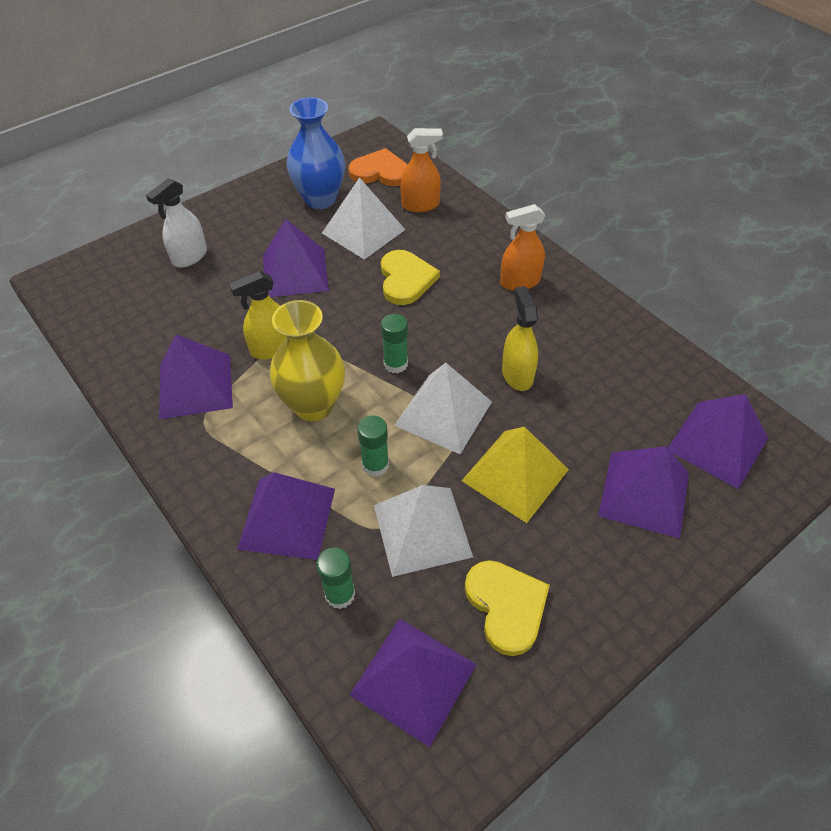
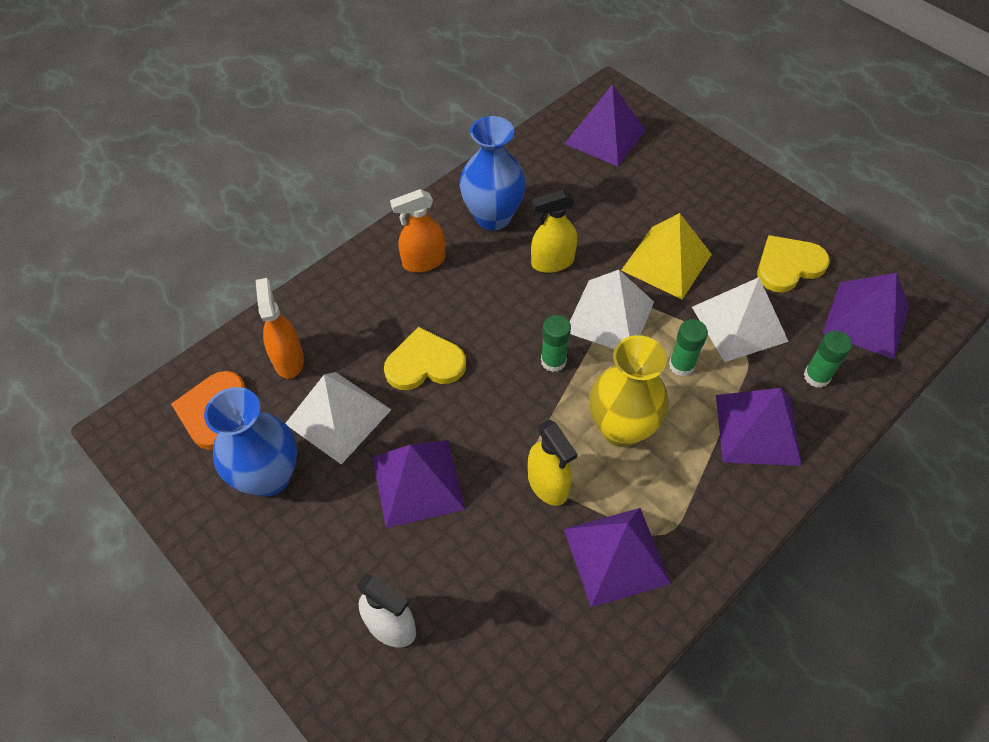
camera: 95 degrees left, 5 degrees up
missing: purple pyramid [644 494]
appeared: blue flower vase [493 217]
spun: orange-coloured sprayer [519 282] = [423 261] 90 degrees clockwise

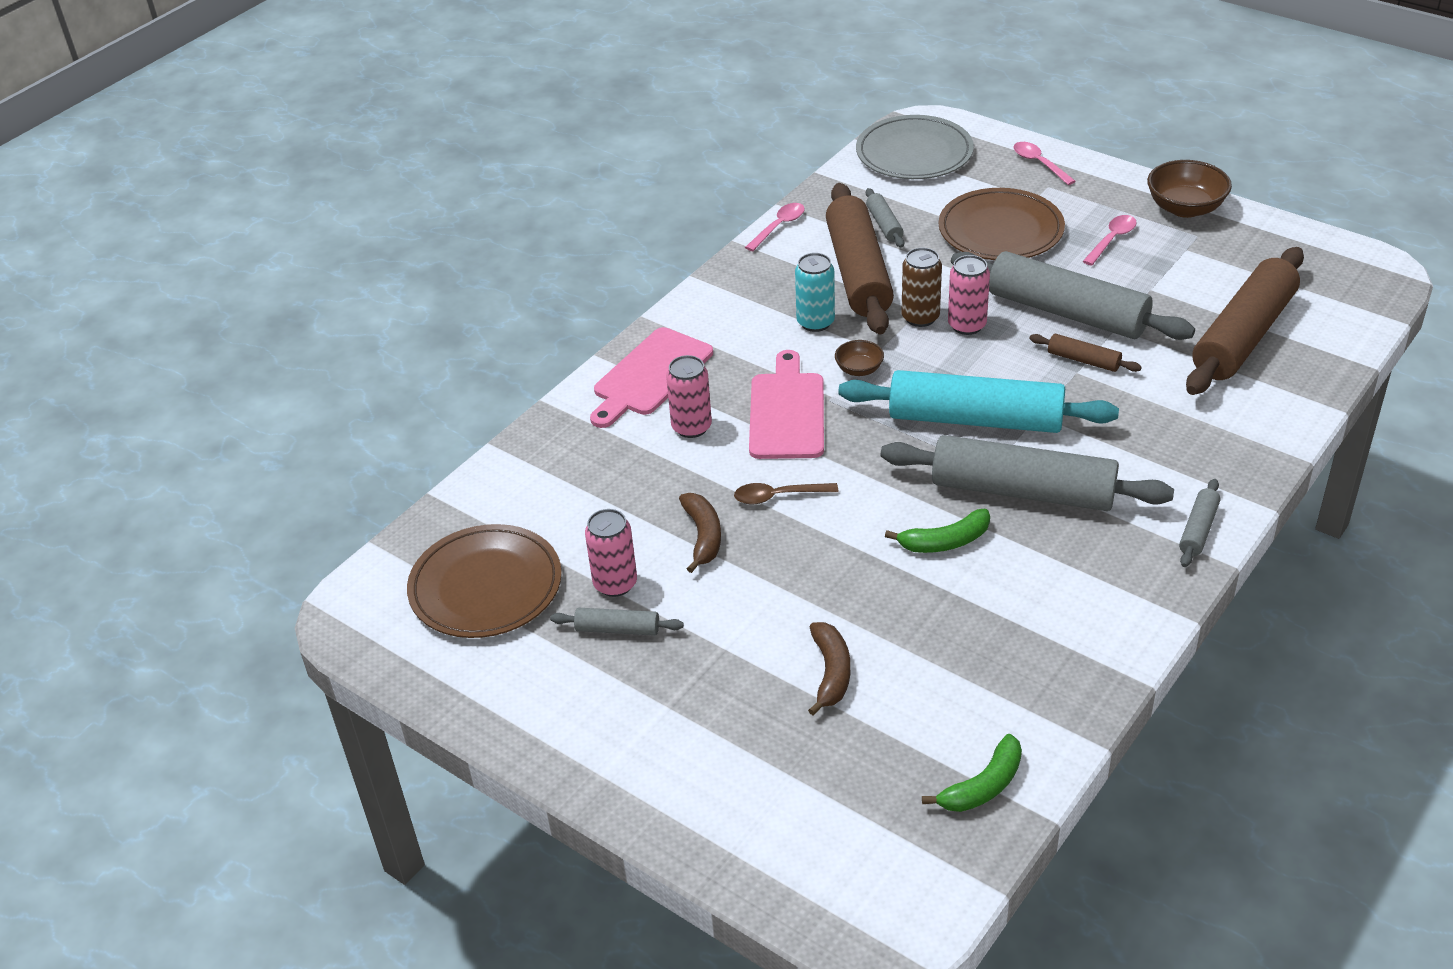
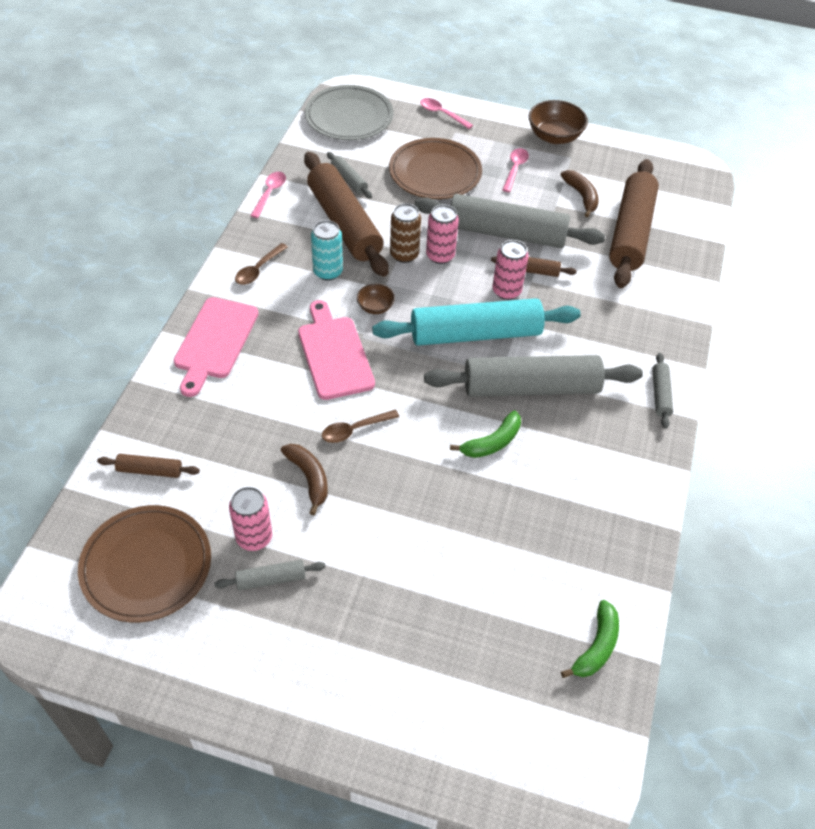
camera: 25 degrees left, 10 degrees up
appeared: brown pastry roller [150 470]; brown teaspoon [258 269]
relocated: rose-pink tin [691 427] to [506 291]; brown toy banana [831 673] to [581 196]

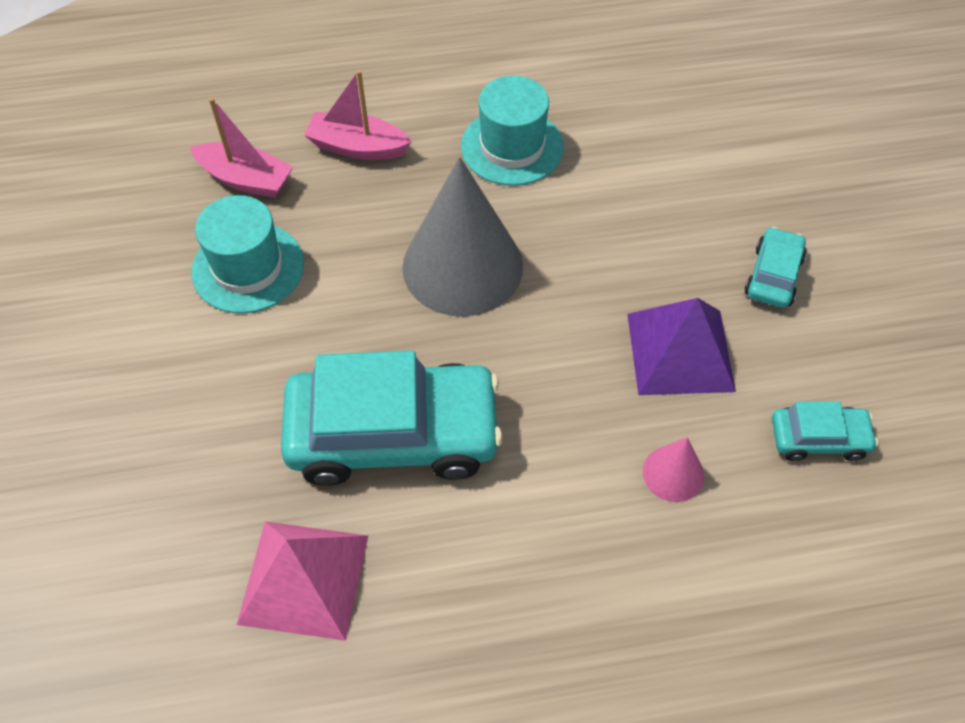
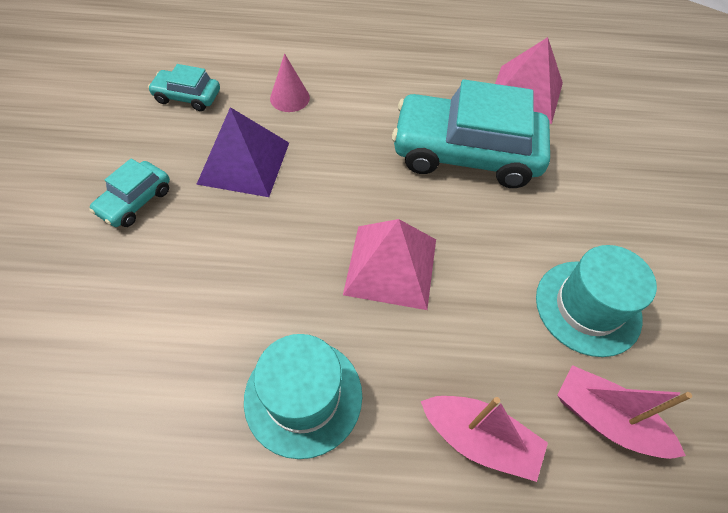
camera: 170 degrees left, 0 degrees up
exchanged: gray cone [462 266] to rose-pink pyramid [391 266]

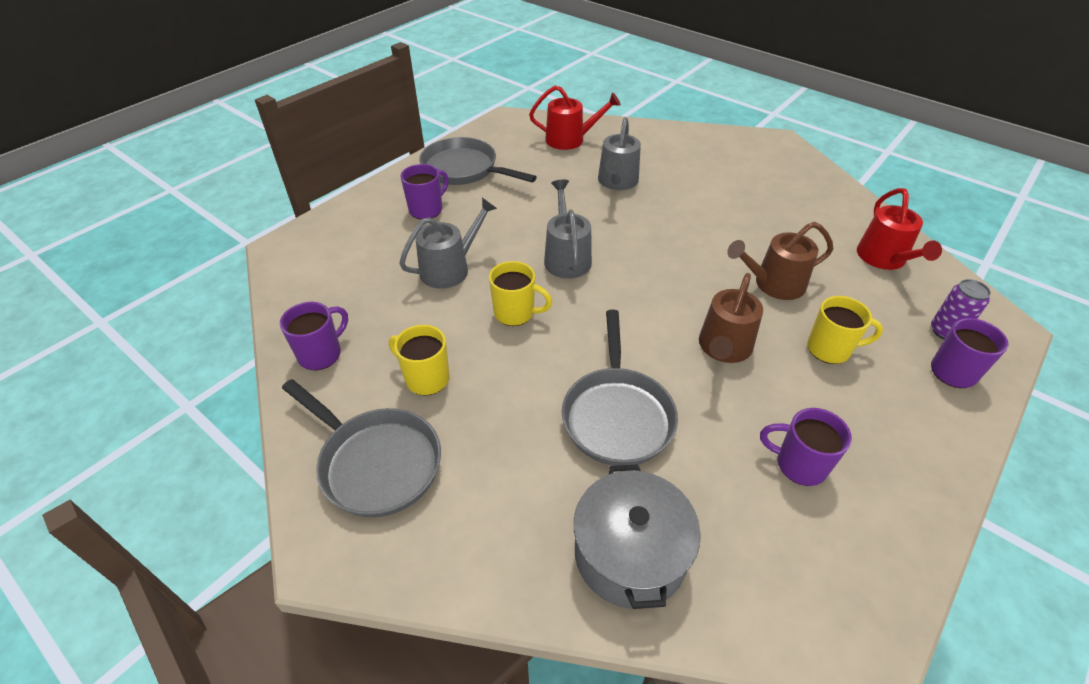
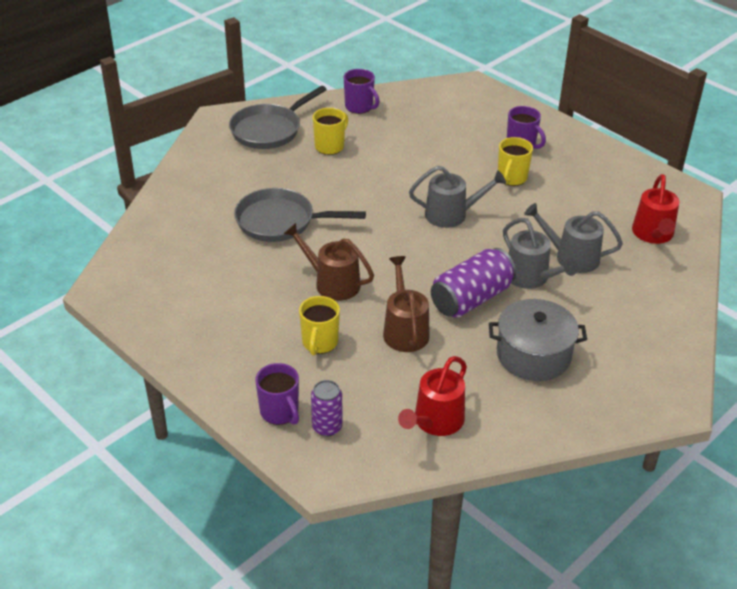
camera: 95 degrees right, 5 degrees down
missing: gray frying pan [464 169]; purple coffee mug [799 464]
appeared: purple tin [471 299]
relocated: gray stockpot [630 553] to [533 355]; yellow coffee mug [515 313] to [511 178]; gray watering pot [449 269] to [530 277]
spun: red watering pot [884 259] = [435 421] 60 degrees counterclockwise

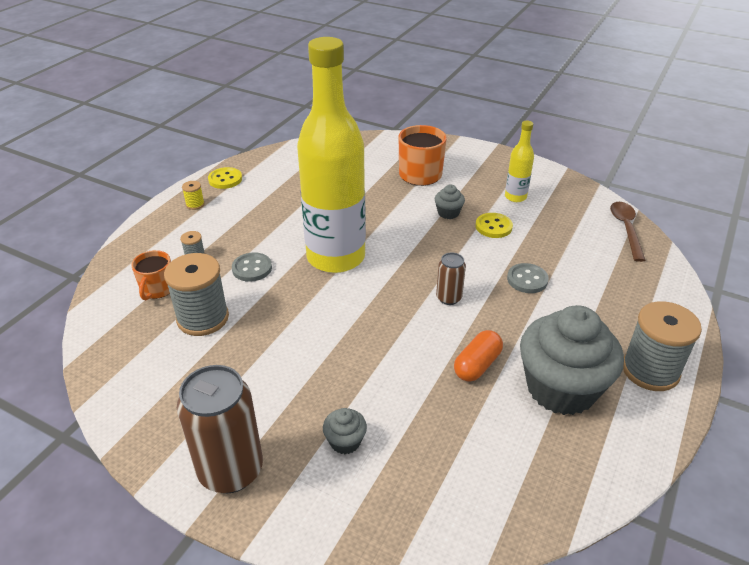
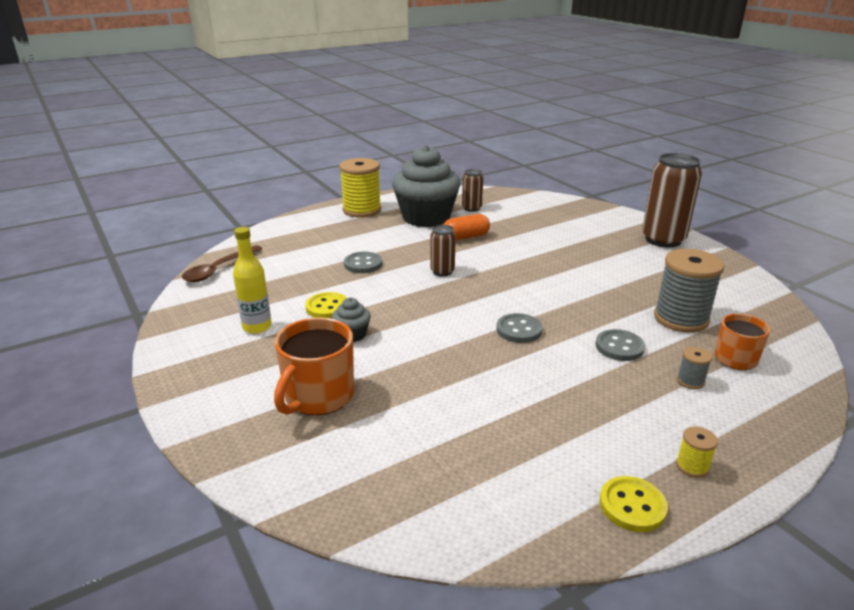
camera: 150 degrees left, 10 degrees down
missing: gray fairy cake [345 441]
appeared: brown tin [471 208]
exchanged: yellow drink bottle [336 257] to gray shirt button [519 330]
colour: gray spool [650 370] to yellow spool [362 210]

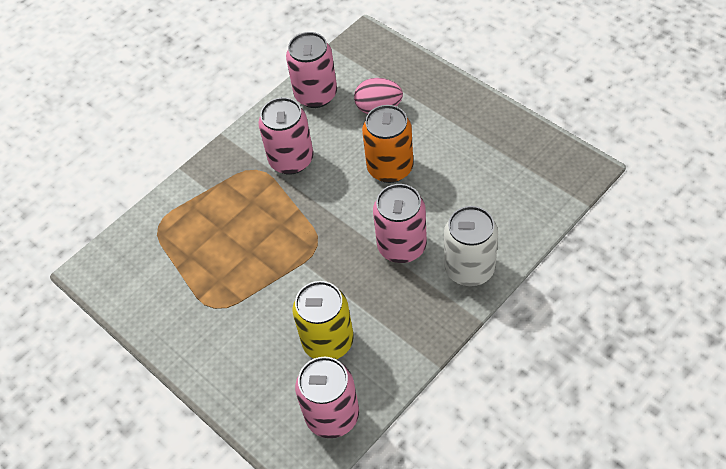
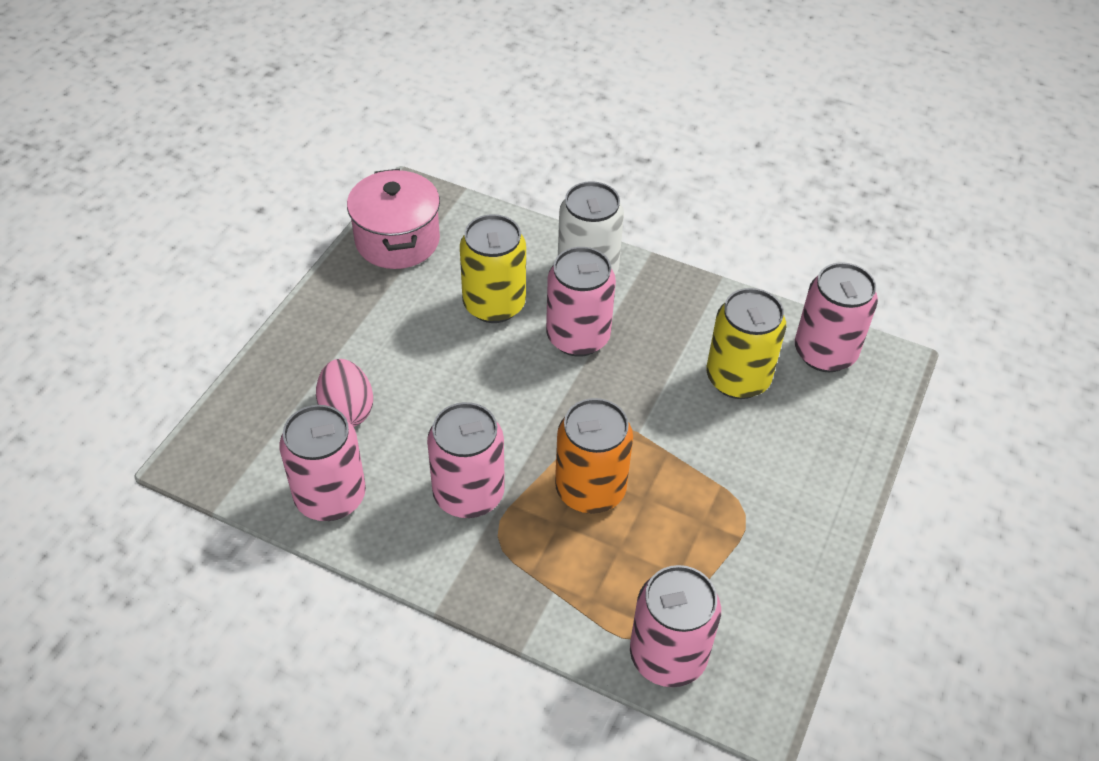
camera: 115 degrees left, 5 degrees down
appeared: rose-pink stockpot [397 240]; yellow tin [494 304]; rose-pink tin [668 656]
relocated: orange-coloured tin [390 168] to [590 490]

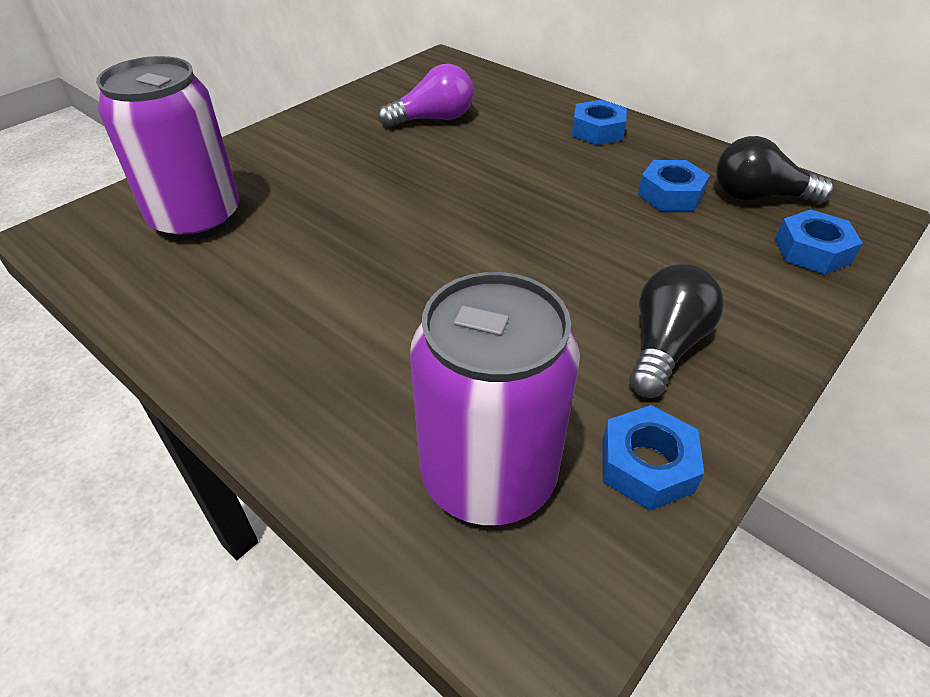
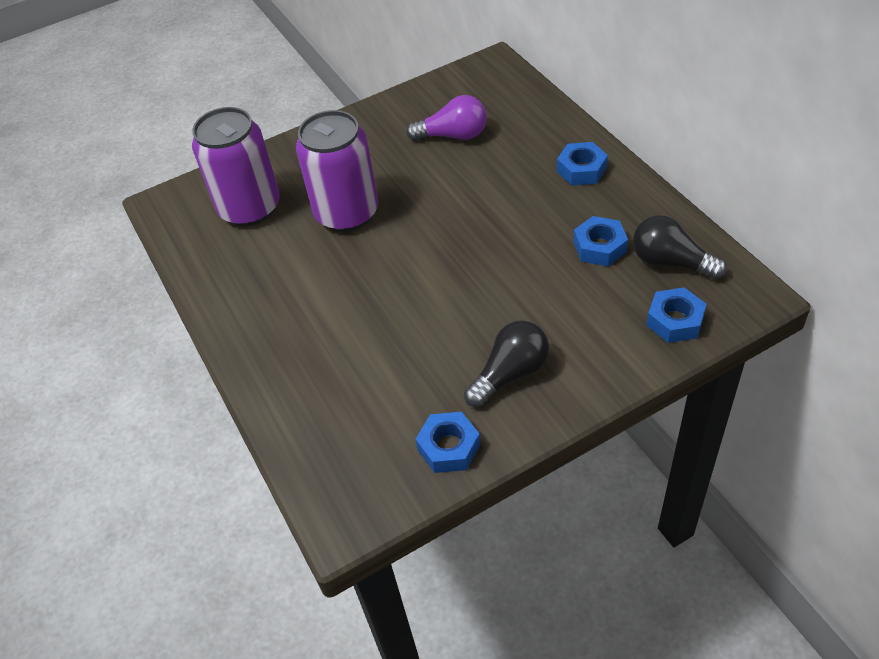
camera: 25 degrees right, 5 degrees up
relocated: purple tin [488 476] to [347 213]

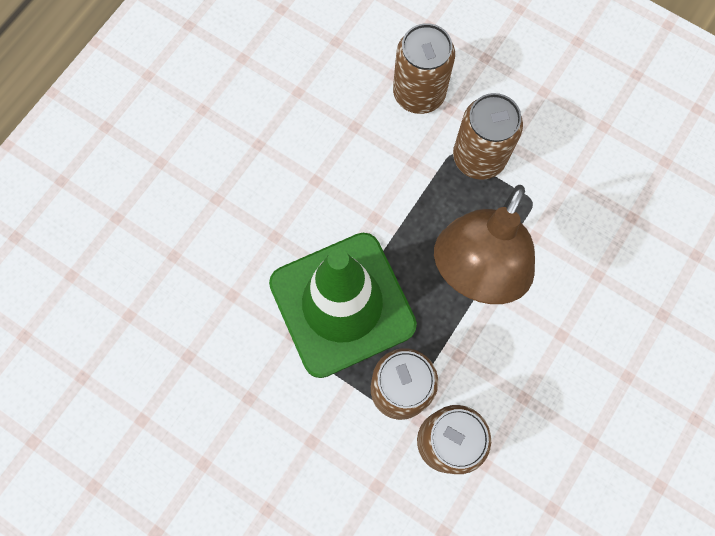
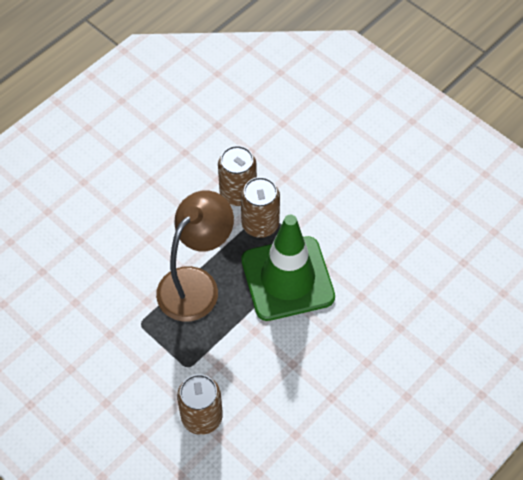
camera: 170 degrees left, 15 degrees down
missing: brown tin [479 157]

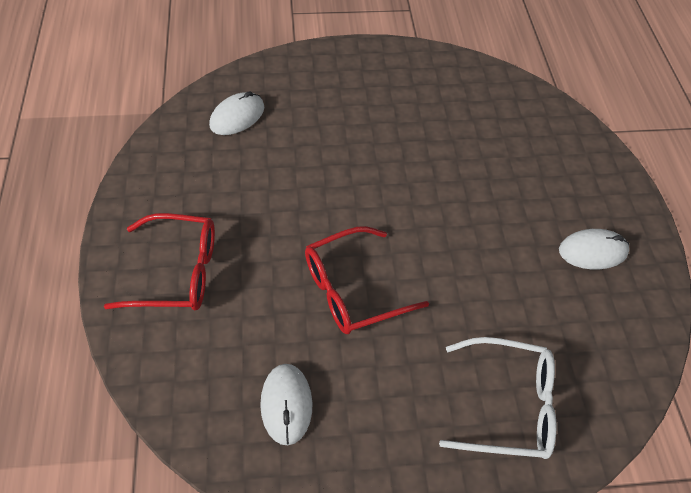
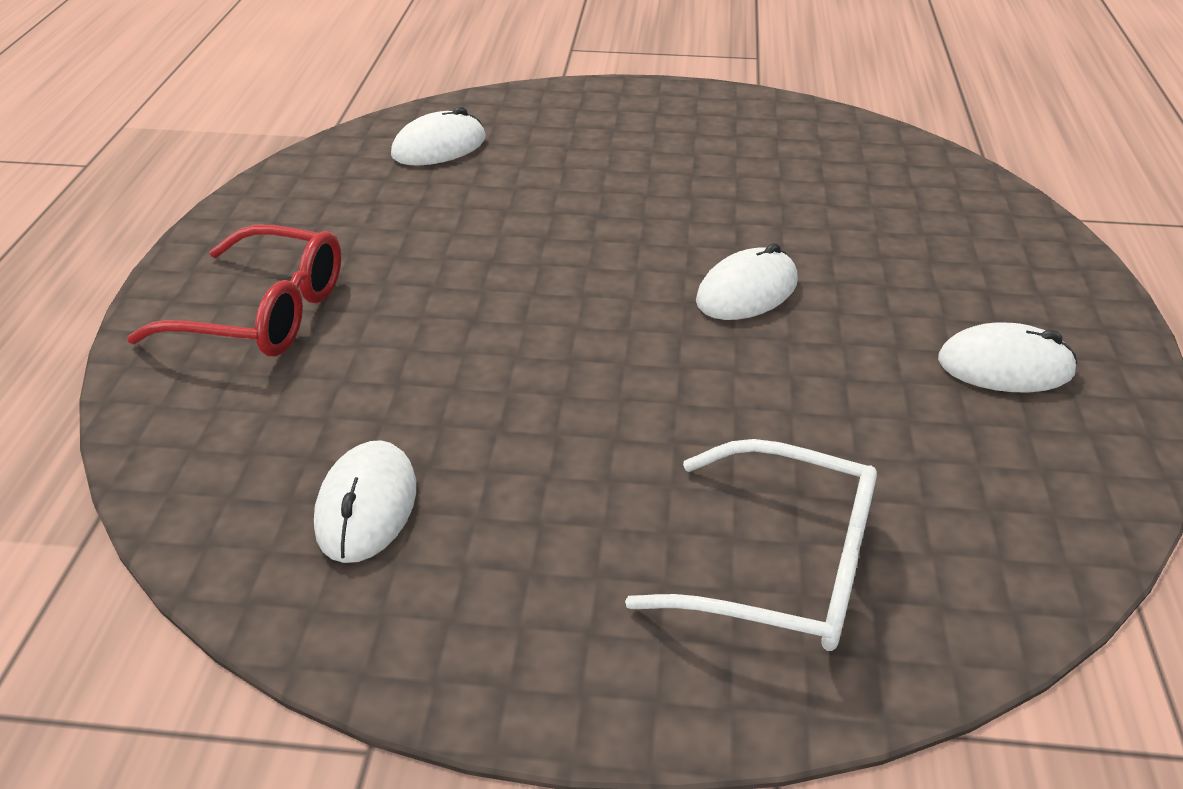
camera: 15 degrees right, 15 degrees down
missing: red glasses [352 289]
appeared: pure white mouse [746 291]

